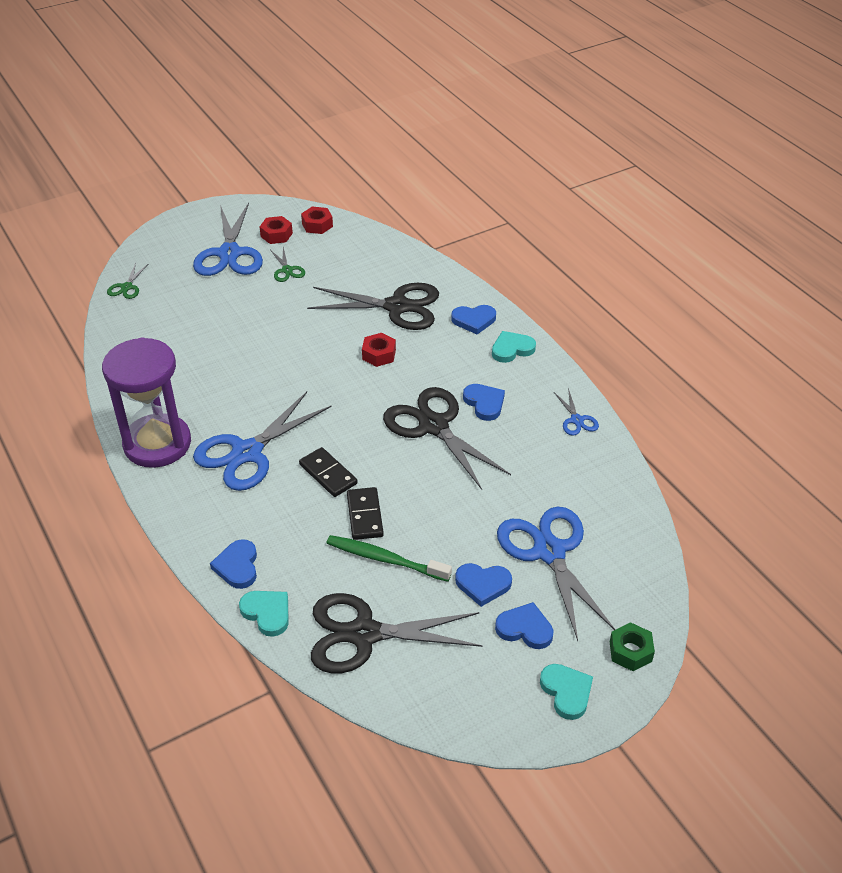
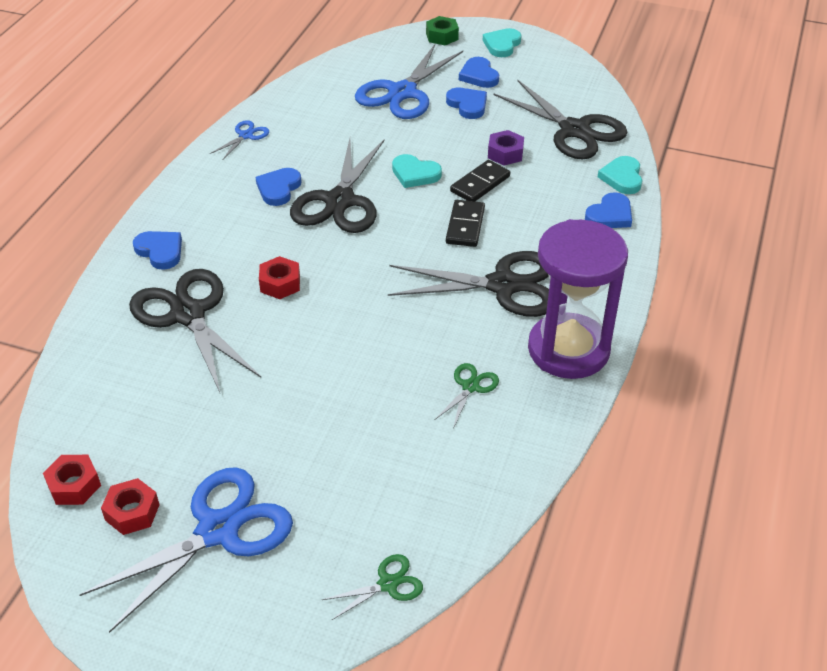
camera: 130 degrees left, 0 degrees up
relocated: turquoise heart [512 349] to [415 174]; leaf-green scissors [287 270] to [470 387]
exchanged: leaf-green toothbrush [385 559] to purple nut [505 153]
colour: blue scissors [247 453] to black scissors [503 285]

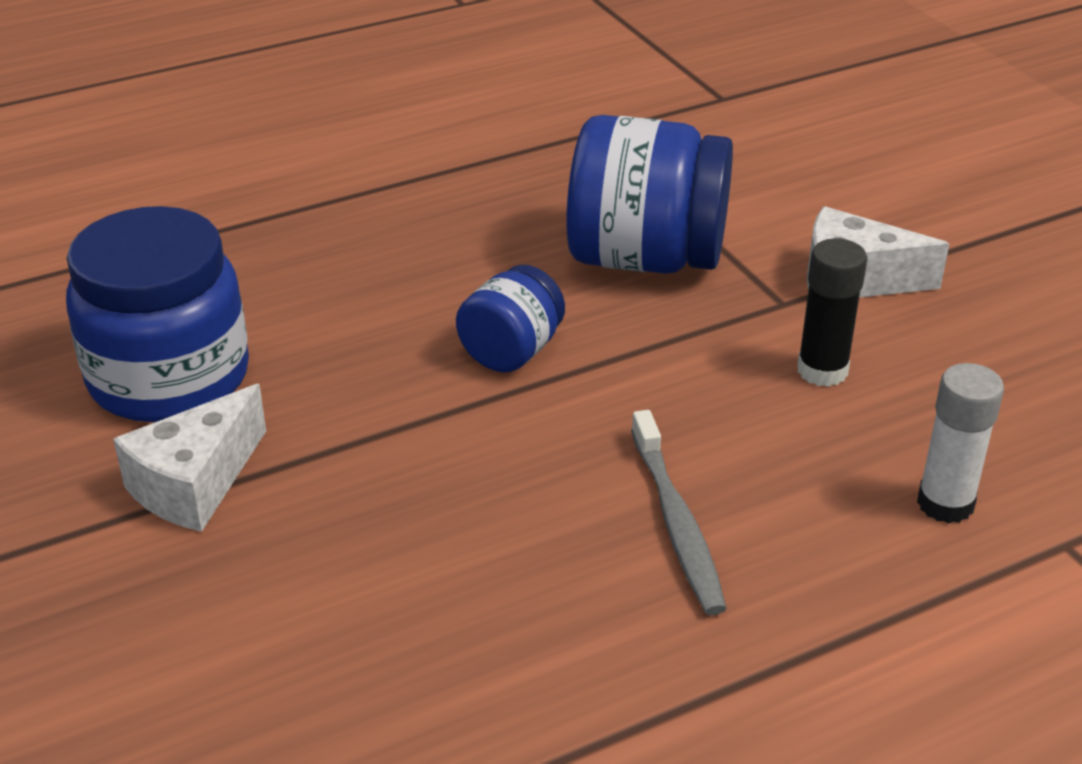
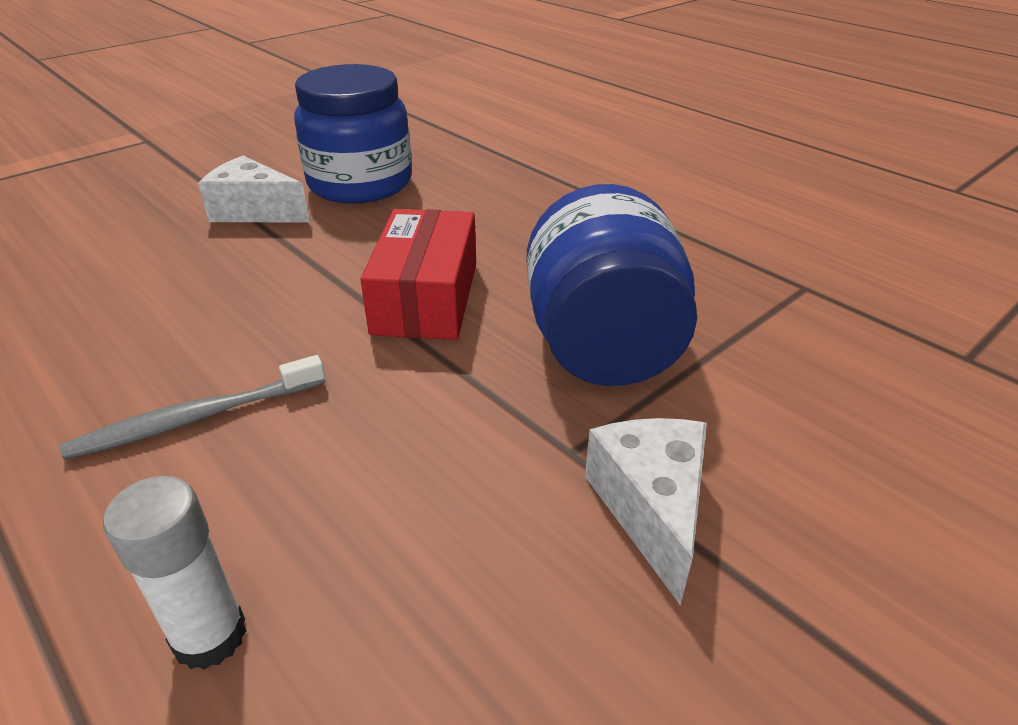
camera: 75 degrees right, 0 degrees up
missing: black glue [822 371]
exchanged: blue jam jar [511 352] to red package [425 298]

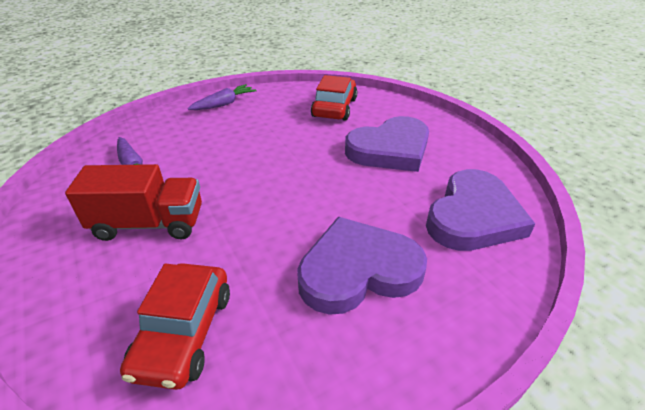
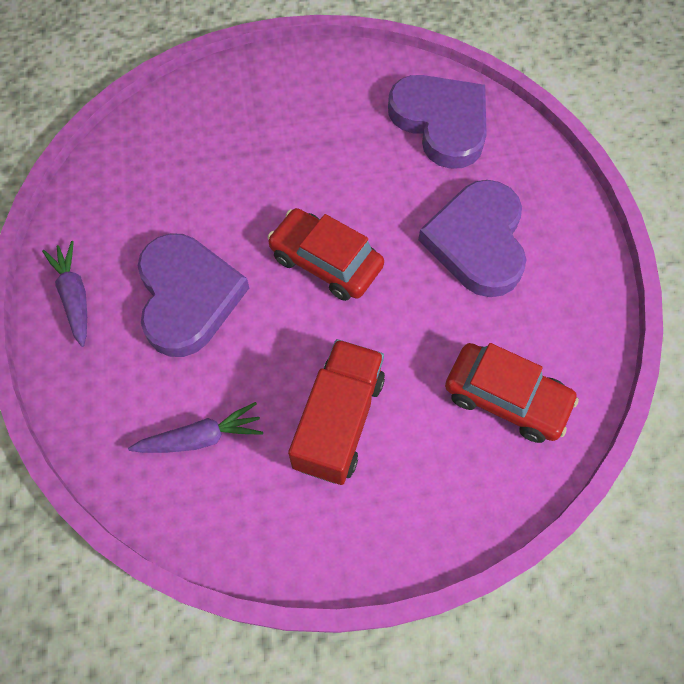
camera: 70 degrees left, 25 degrees up
relocated: purple heart [390 149] to [188 297]; red car [334 108] to [326 262]

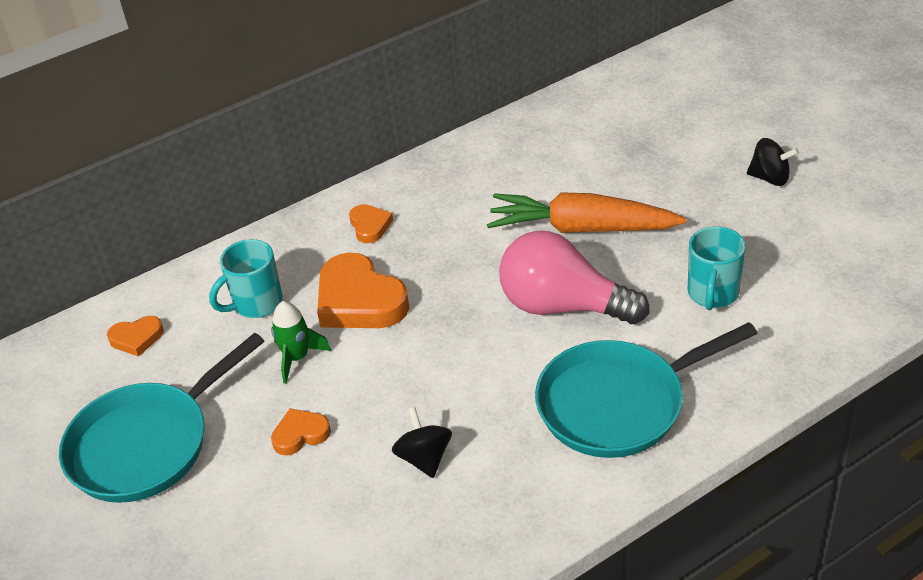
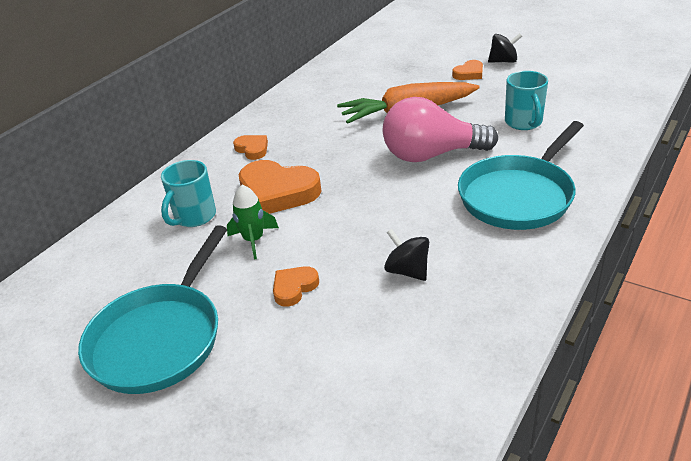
camera: 25 degrees left, 5 degrees down
relocated: orange-coloured heart [136 338] to [469 73]

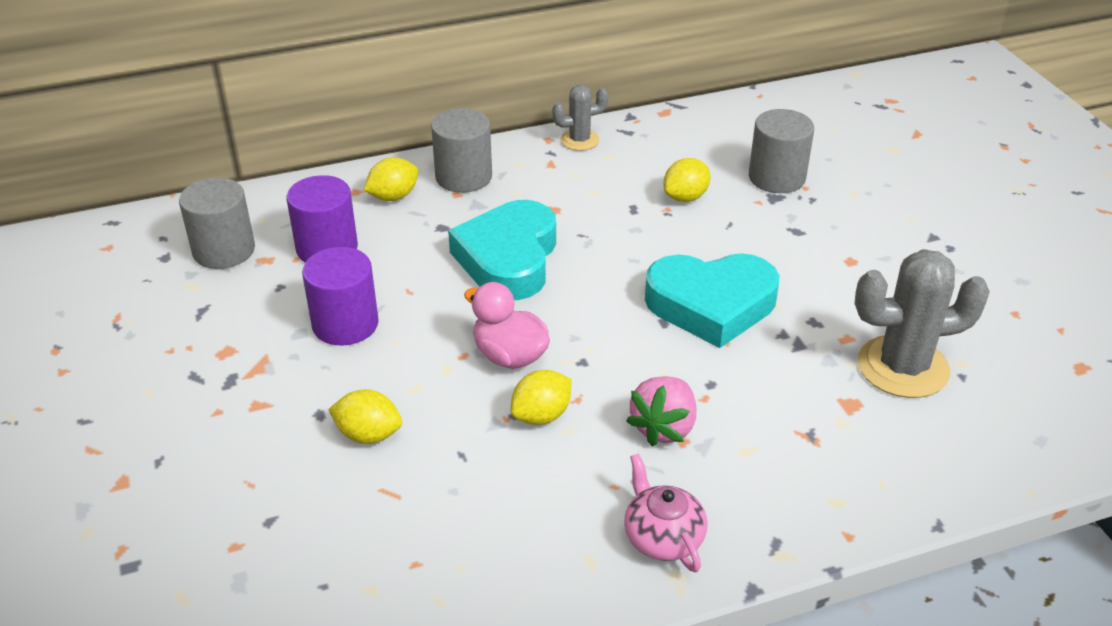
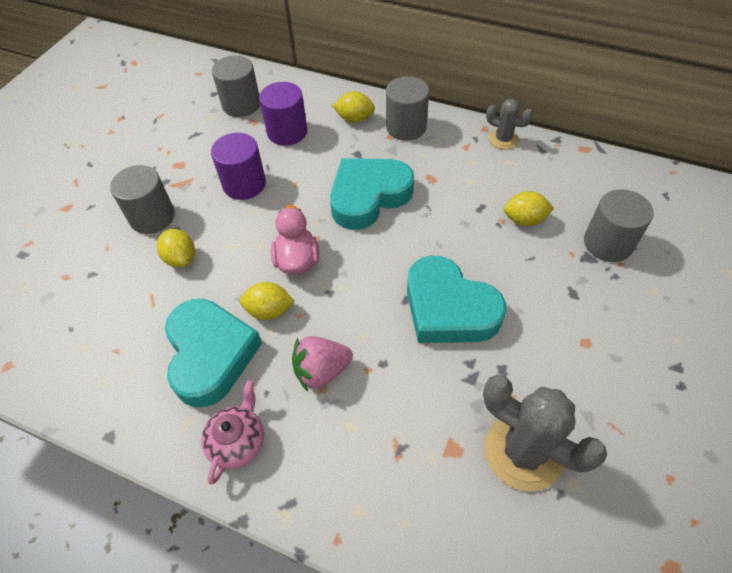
camera: 45 degrees right, 15 degrees up
appeared: gray cylinder shape [152 217]; turquoise heart [210 354]

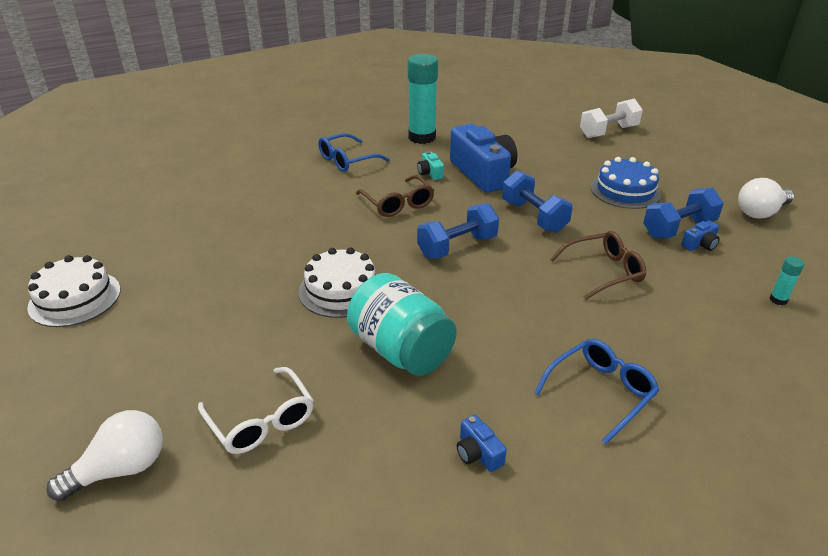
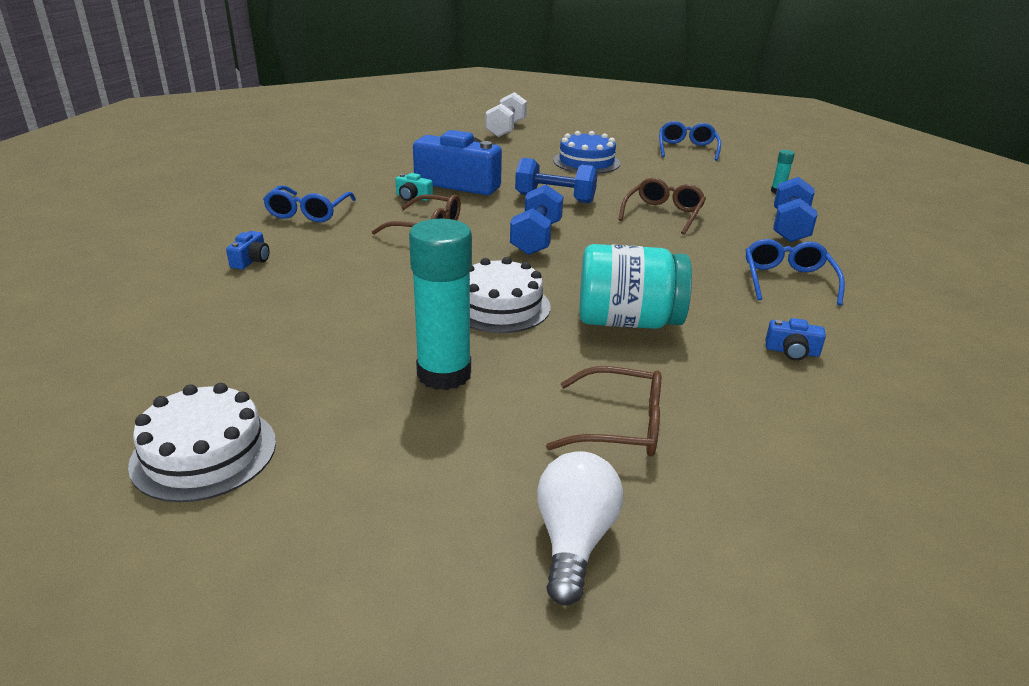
camera: 45 degrees left, 5 degrees down
relocated: blue photo camera [700 244] to [251 260]; turquoise glue [422 137] to [444 374]; blue dumbbell [678 228] to [789 227]
exchanged: pure white light bulb [760 212] to blue glasses [687 149]
colour: pure white glasses [261 421] to brown glasses [619 426]

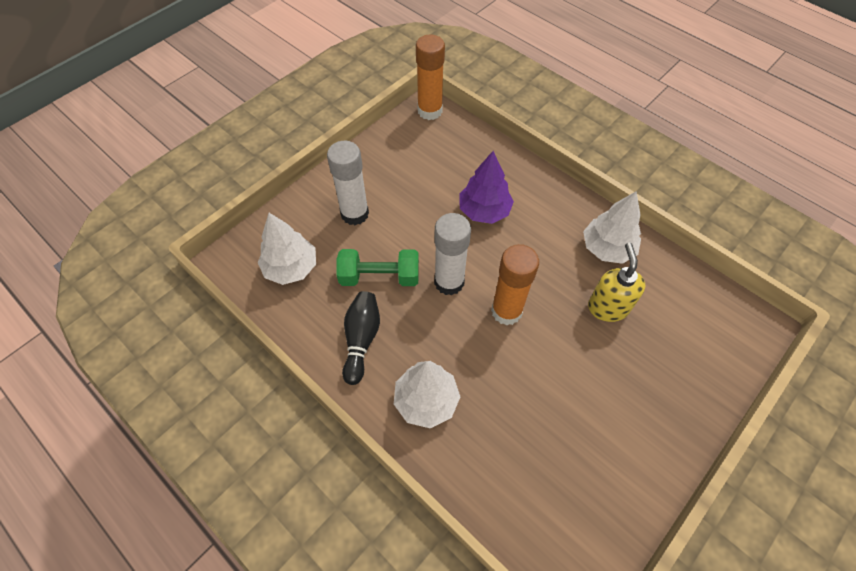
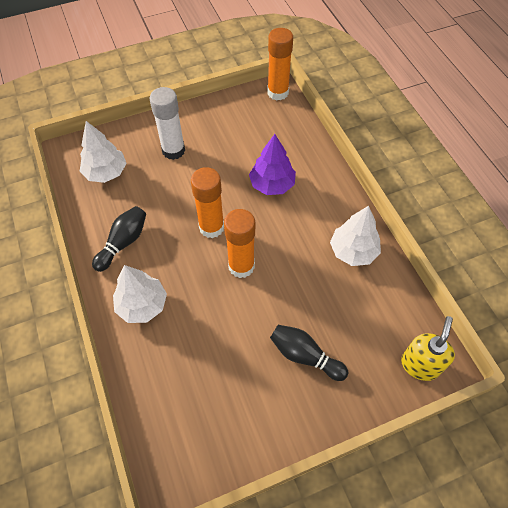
camera: 25 degrees right, 0 degrees up
missing: leaf-green dumbbell [379 277]
appeared: black bowling pin [304 356]
relocated: yellow soap dispenser [608 307] to [420 365]
colour: pure white glue [449 282] to orange-coloured glue [211 227]

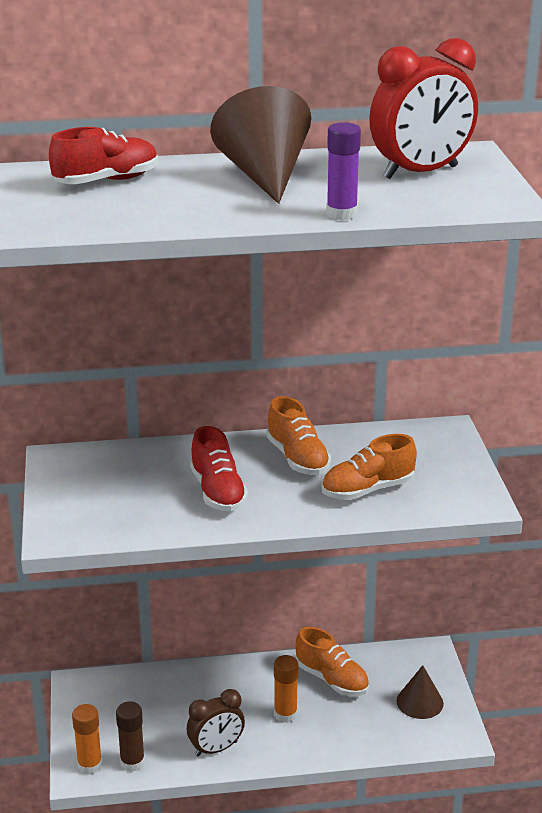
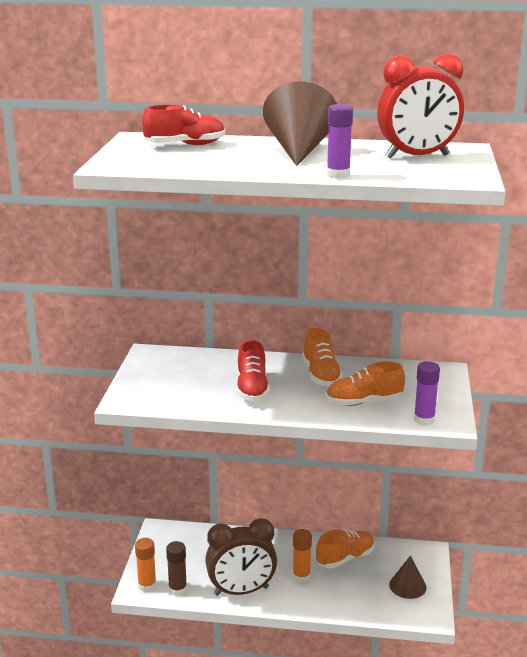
camera: 15 degrees right, 5 degrees down
appeared: purple glue [424 420]
spun: orange-coloured shoe [332 679] = [345 558] 90 degrees counterclockwise
size: brown bedside clock [216 749] = [241 591] x1.58

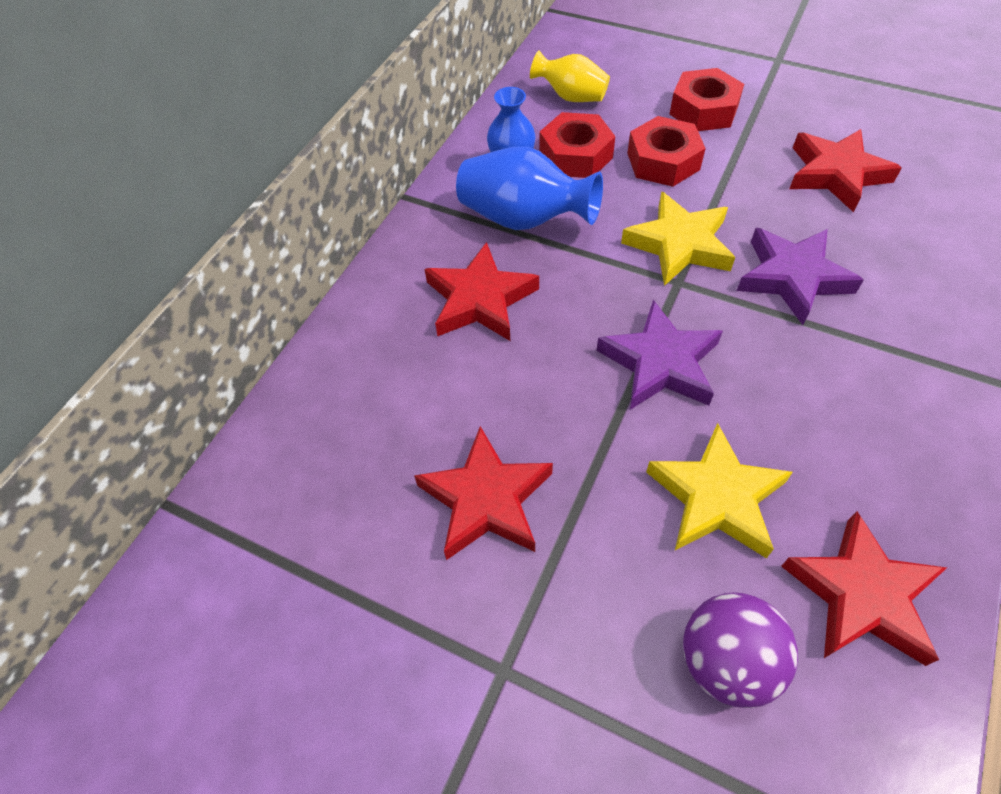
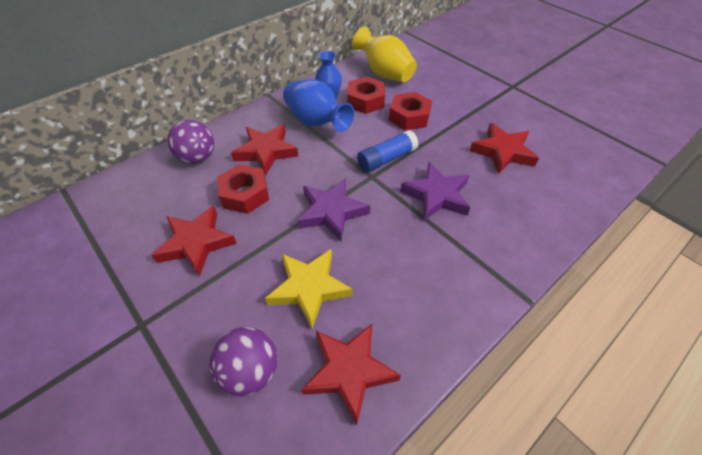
camera: 20 degrees right, 5 degrees down
appeared: purple ball [197 158]
relocated: red nut [703 110] to [245 194]
exchanged: yellow five-pointed star [679 244] to blue glue [386 159]
size: yellow flower vase [571 97] = [384 73] x1.57

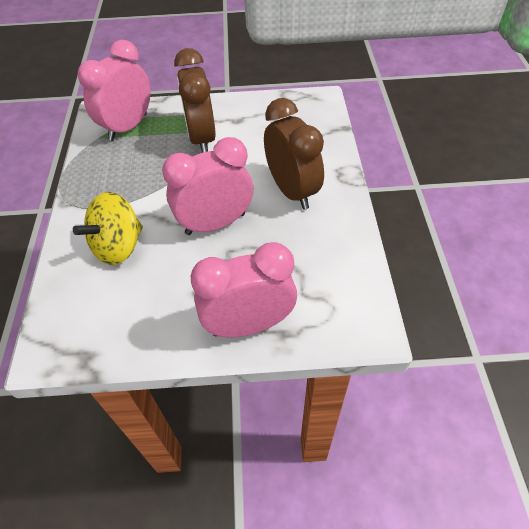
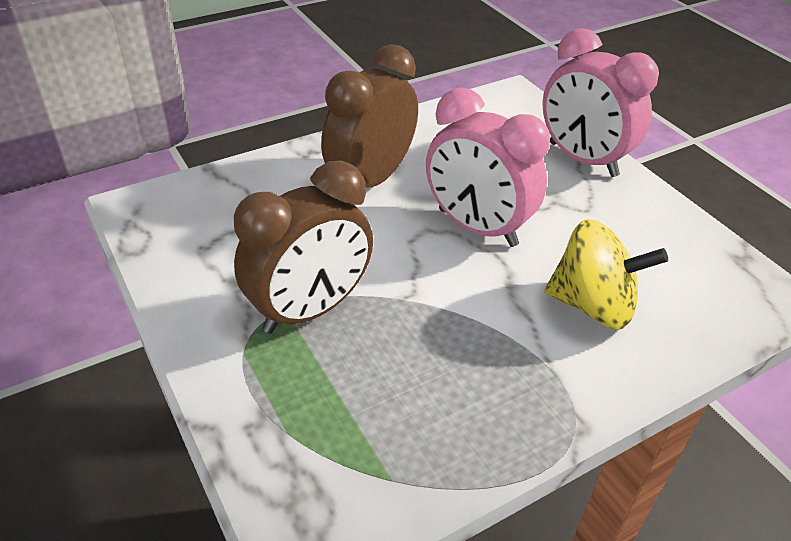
camera: 120 degrees left, 10 degrees down
missing: rose-pink bedside clock [128 127]

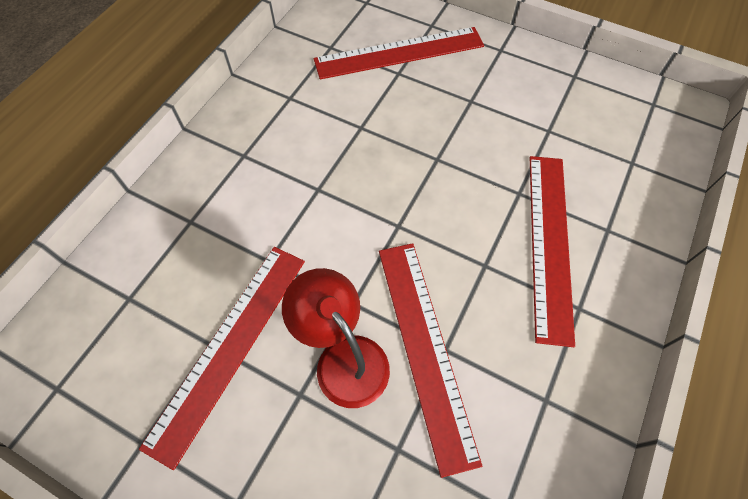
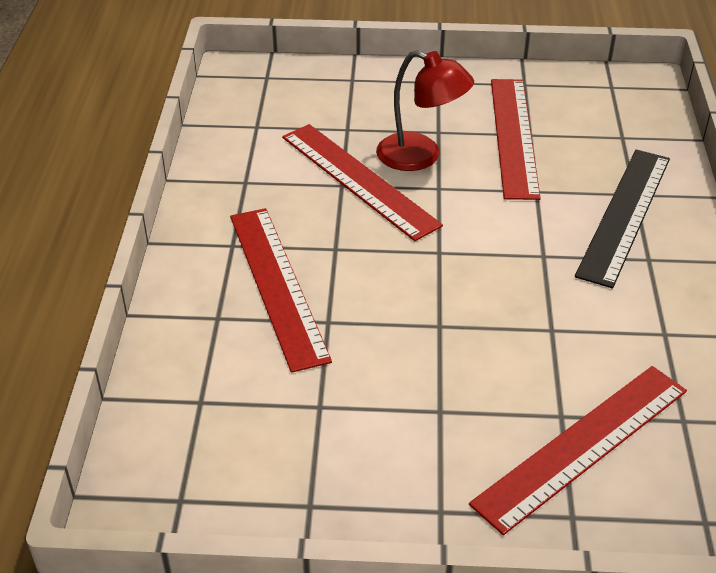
camera: 155 degrees right, 20 degrees down
appeared: black ruler [624 215]

